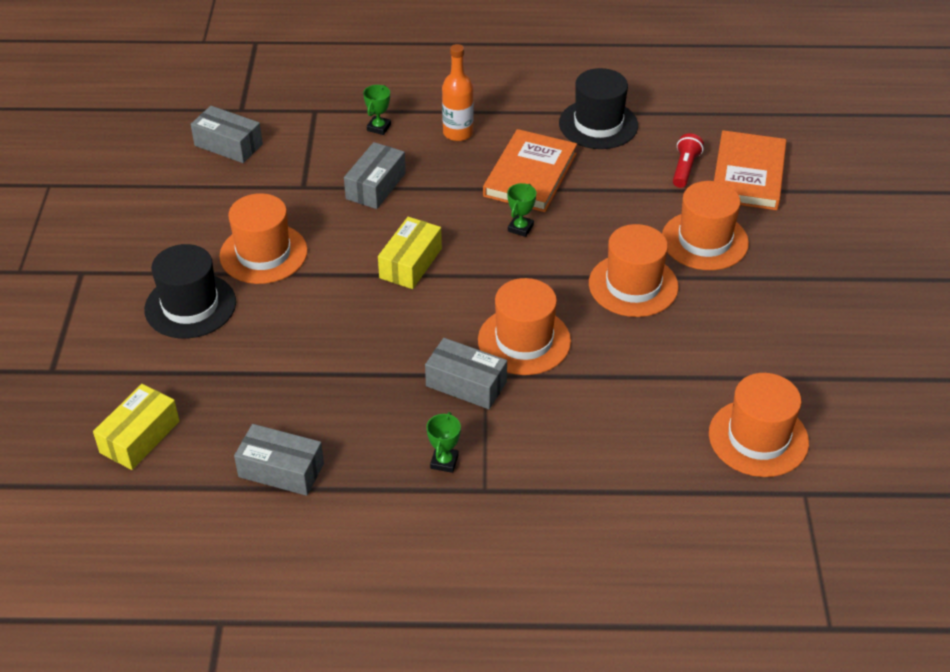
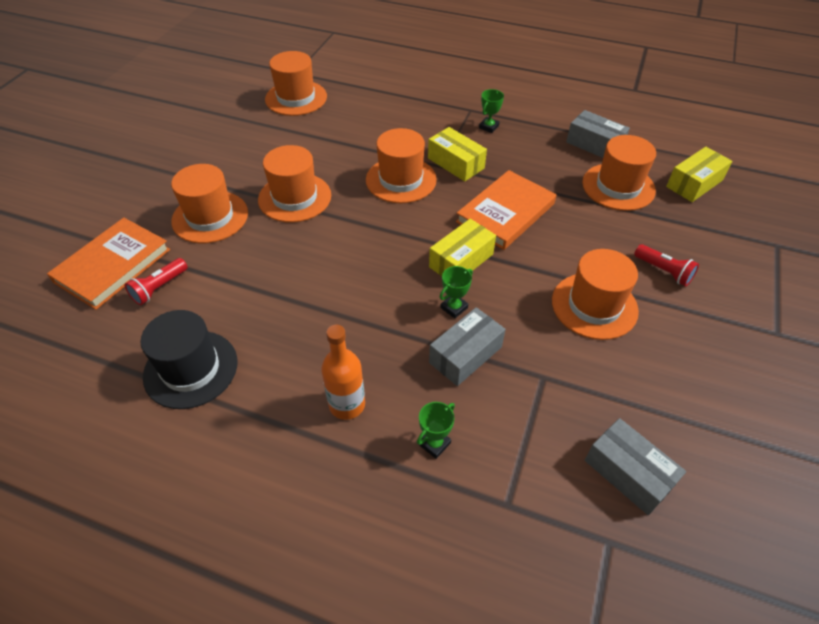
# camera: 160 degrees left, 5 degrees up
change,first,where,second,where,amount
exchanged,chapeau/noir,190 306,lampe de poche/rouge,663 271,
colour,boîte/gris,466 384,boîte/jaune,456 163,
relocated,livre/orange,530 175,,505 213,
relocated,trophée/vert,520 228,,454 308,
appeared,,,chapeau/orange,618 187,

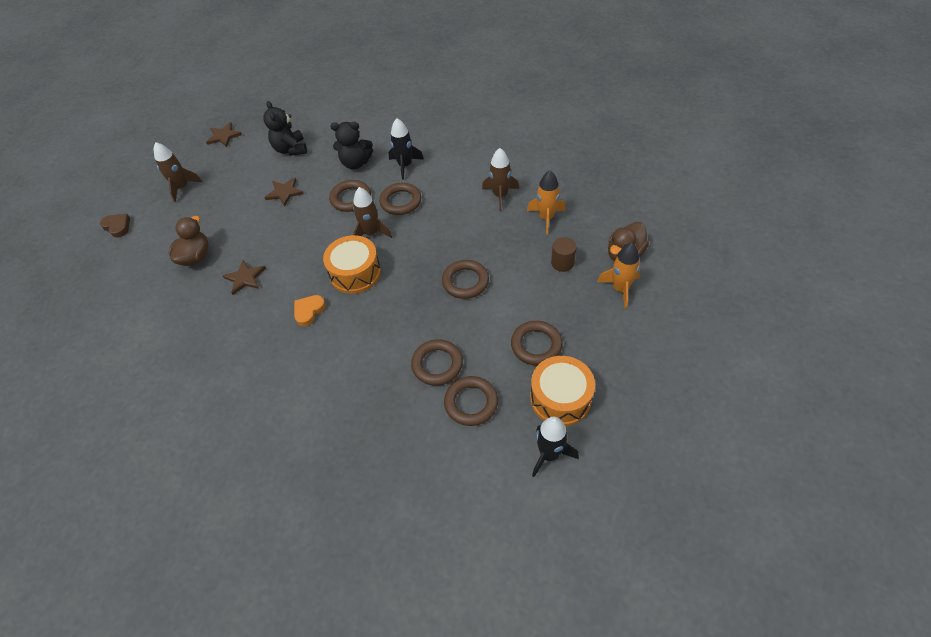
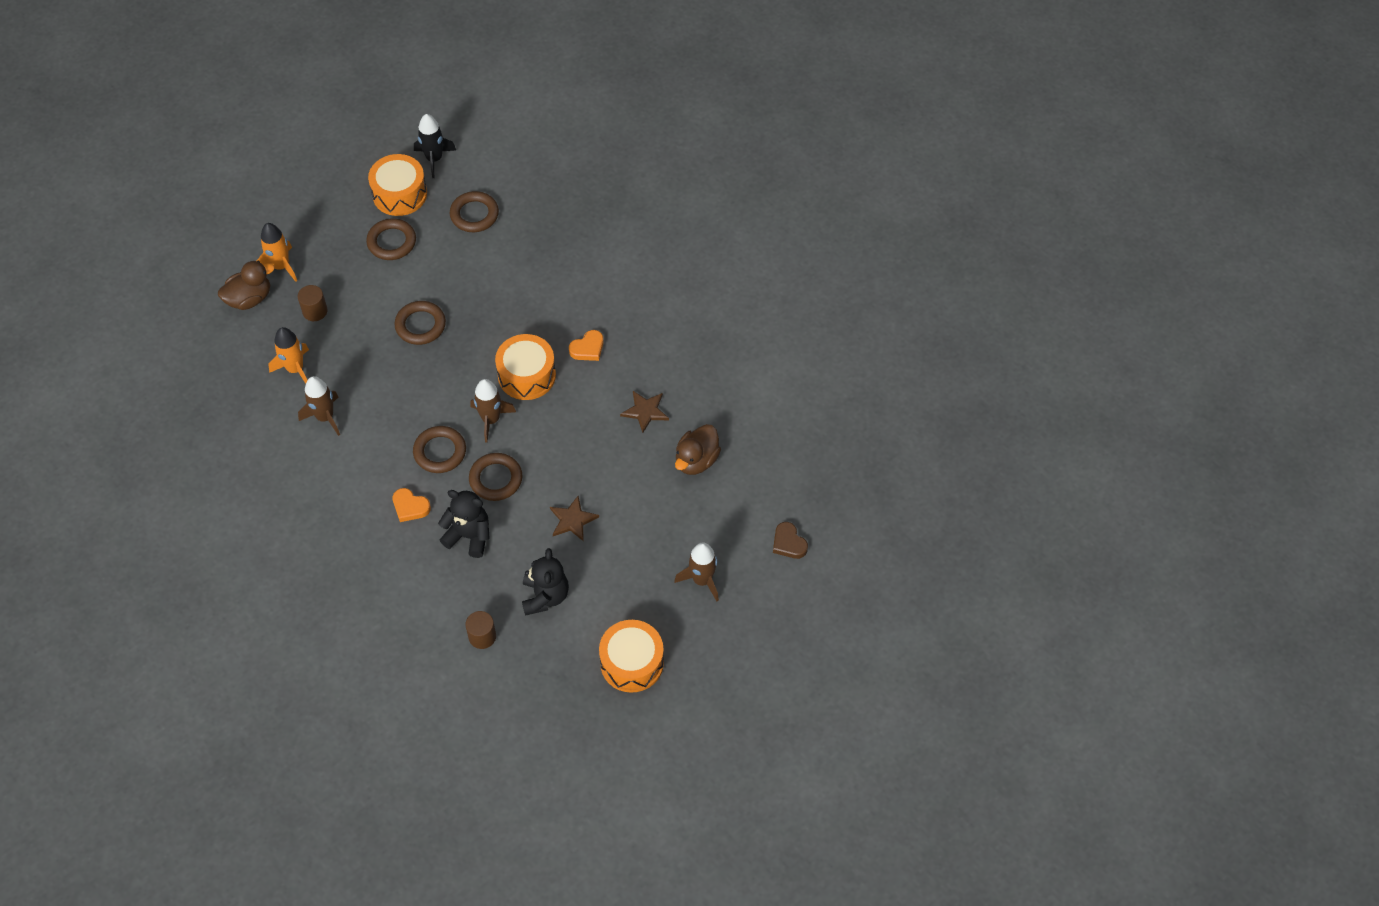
# camera: 165 degrees left, 5 degrees up
change,first,where,second,where,amount
exchanged,étoile/marron,224 136,tambour/orange,631 662,
exchanged,fusée/noir,405 165,cœur/orange,410 507,
missing,anneau/marron,437 364,,,
appeared,,,cylindre/marron,482 636,

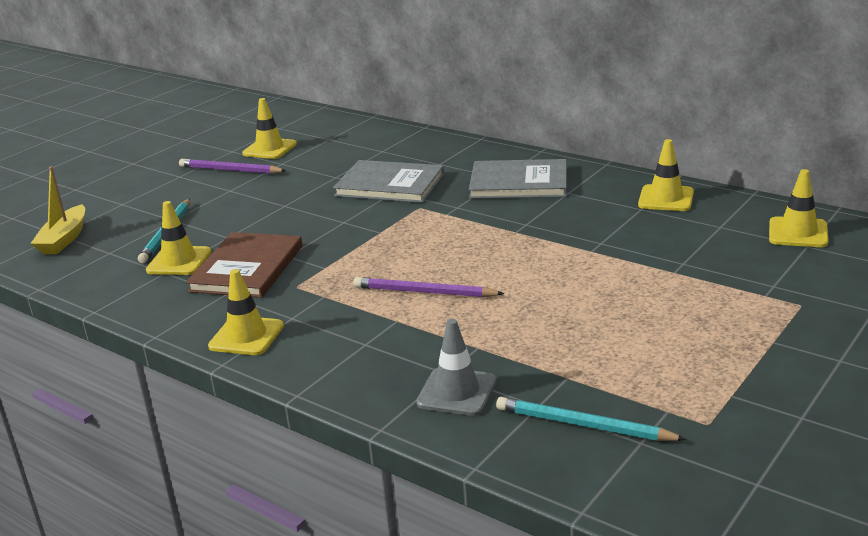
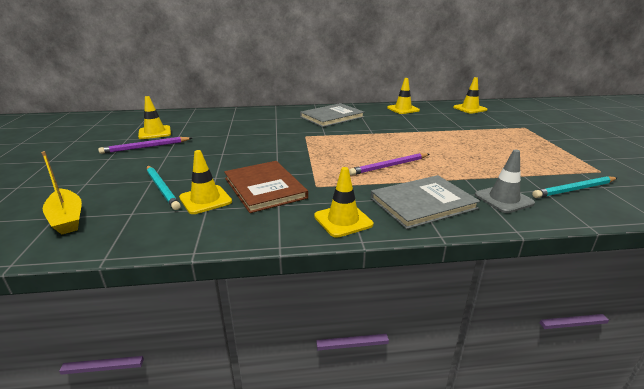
# camera: 45 degrees left, 0 degrees up
change,first,where,second,where,amount
relocated,livre/gris,390 185,,423 203,

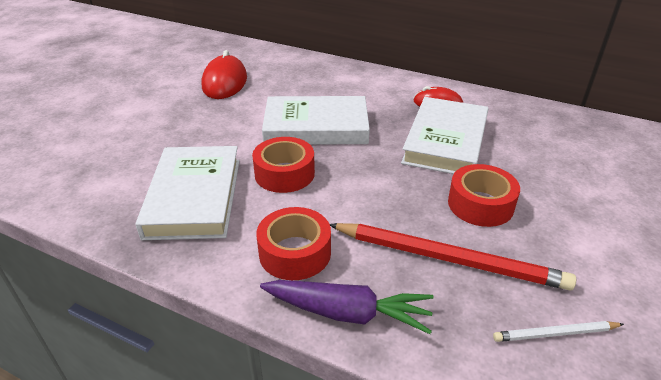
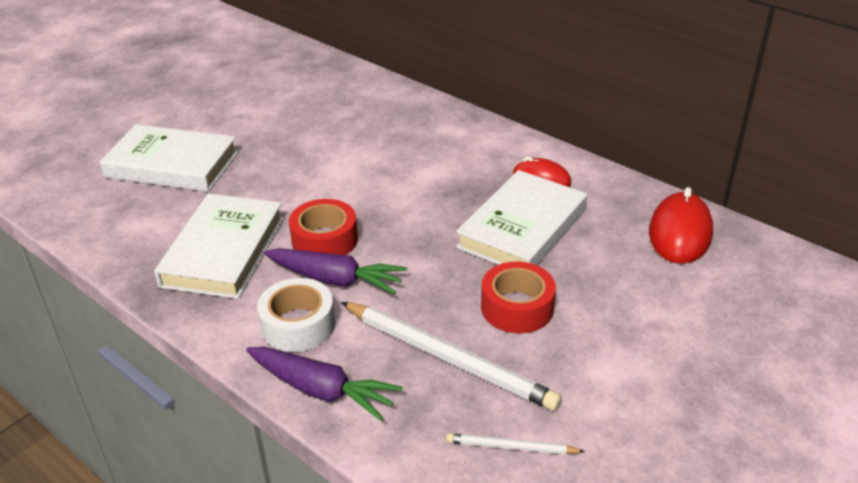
# camera: 15 degrees right, 0 degrees up
change,first,where,second,where,amount
relocated,souris/rouge,225 82,,680 233,
colour,ruban adhésif/rouge,295 253,ruban adhésif/blanc,298 325,
relocated,livre/blanc,316 126,,172 164,
colour,crayon/rouge,449 258,crayon/blanc,448 358,
appeared,,,carotte/violet,335 279,

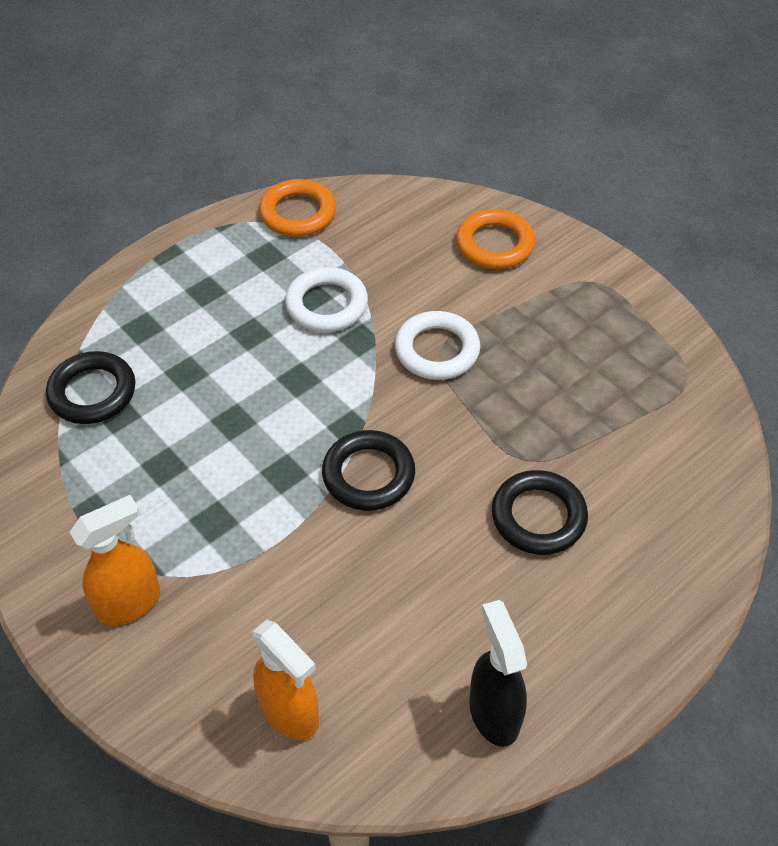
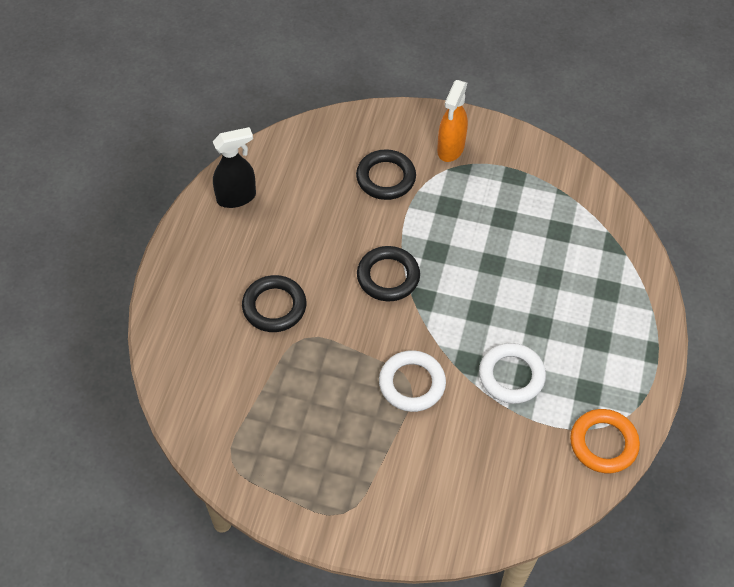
# camera: 145 degrees right, 5 degrees up
change,first,where,second,where,amount
relocated,anneau/noir,92 392,,385 178,
missing,vaporisateur/orange,290 713,,,
missing,anneau/orange,494 244,,,
spun,vaporisateur/noir,493 713,,237 197,60 degrees counterclockwise

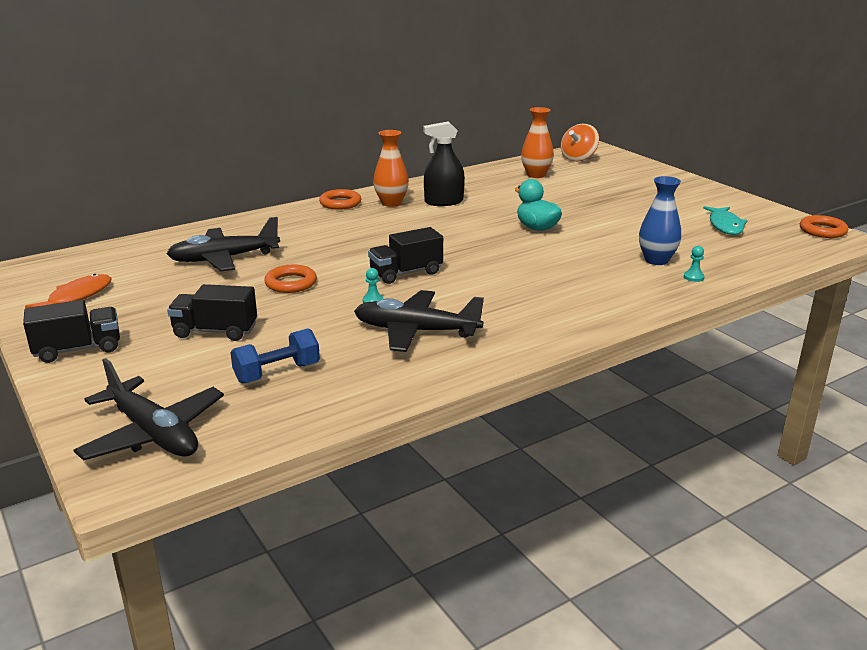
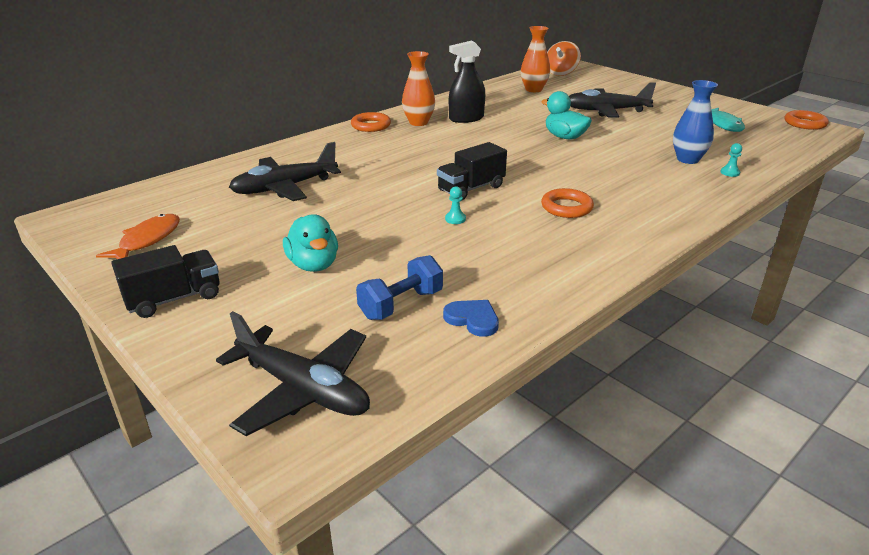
# camera: 10 degrees left, 5 degrees up
change,first,where,second,where,amount
exchanged,camion/noir,215 331,canard/turquoise,313 265,
relocated,anneau/orange,291 283,,566 207,
relocated,avion/noir,416 331,,606 111,
appeared,,,cœur/bleu,472 319,

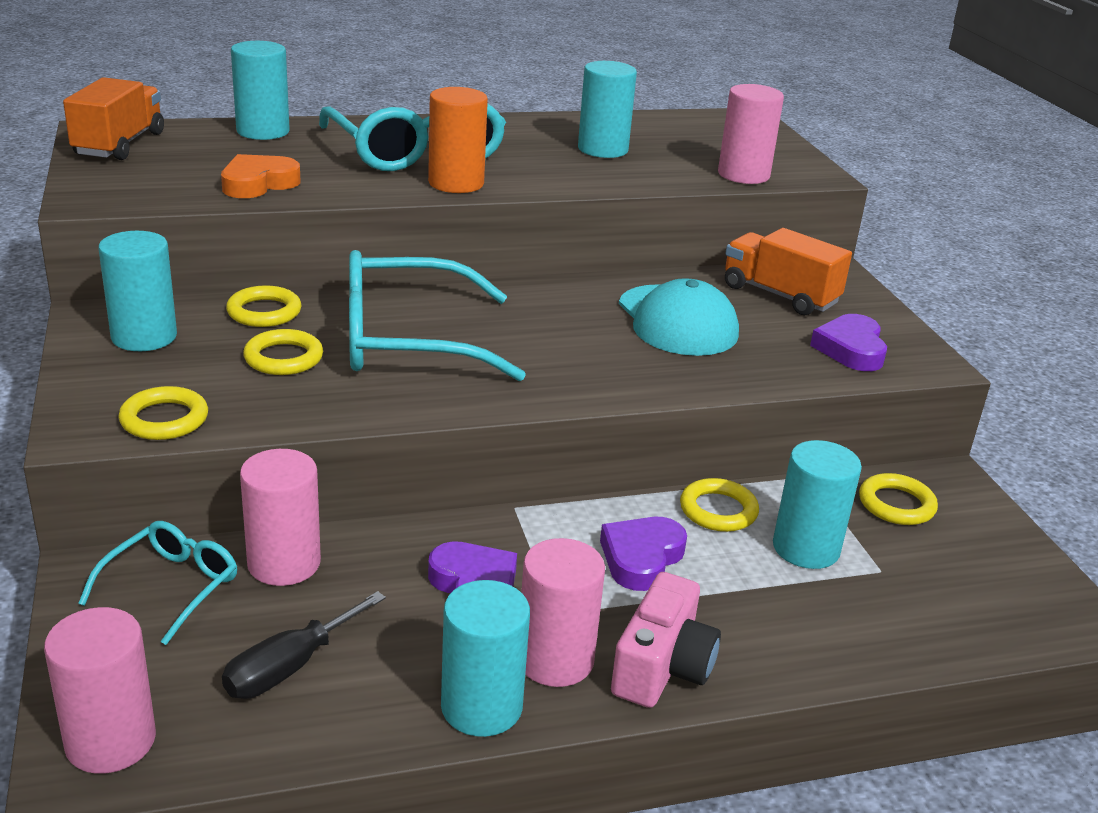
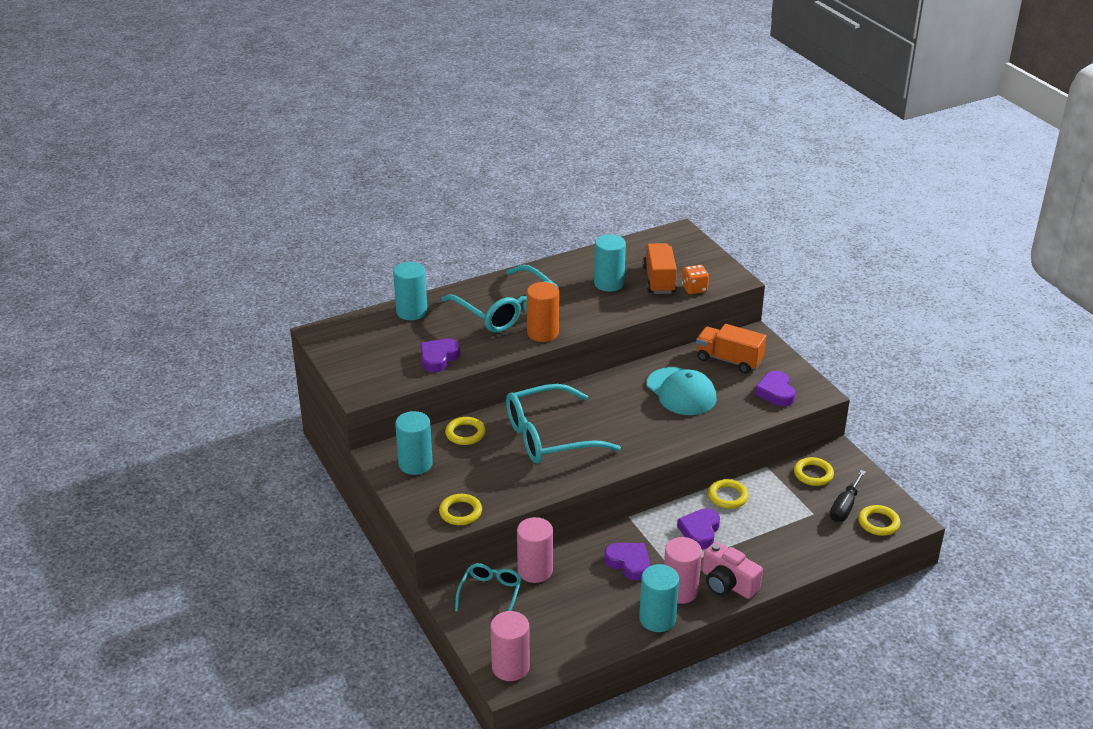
# camera: 10 degrees left, 5 degrees up
change,first,where,second,where,amount
relocated,camion/orange,119 144,,659 280,
colour,cœur/orange,258 183,cœur/violet,438 358,
relocated,tournevis/noir,290 667,,845 507,
relocated,anneau/jaune,283 358,,878 523,
spun,appareil photo/rose,662 667,,728 584,120 degrees clockwise
exchanged,cylindre/rose,743 175,dé/orange,694 289,
missing,cylindre/turquoise,806 548,,,

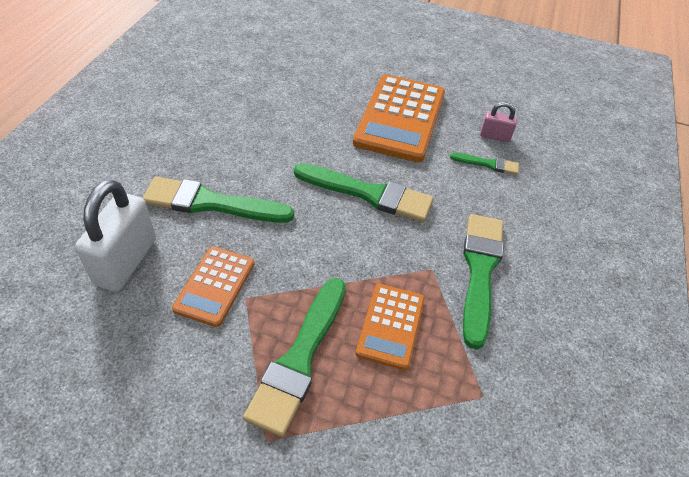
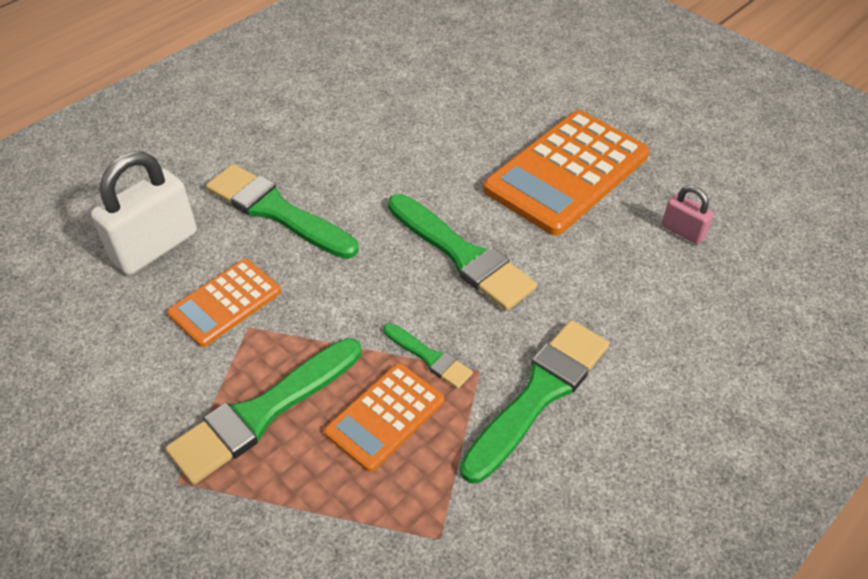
# camera: 30 degrees right, 0 degrees up
change,first,where,second,where,amount
relocated,pinceau/vert,487 164,,429 357,

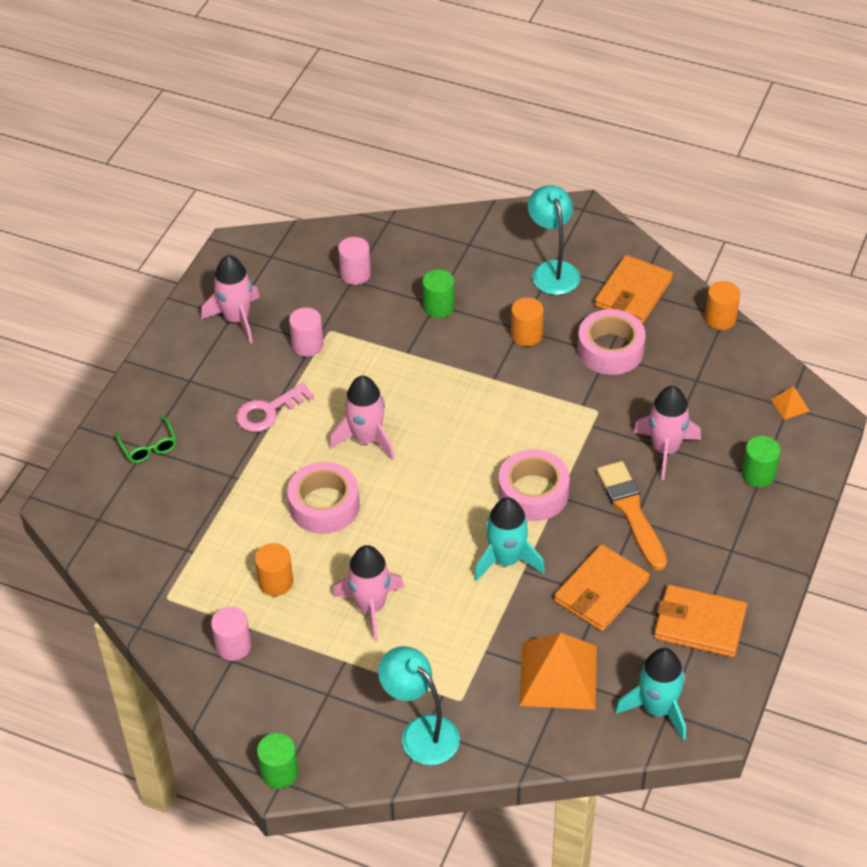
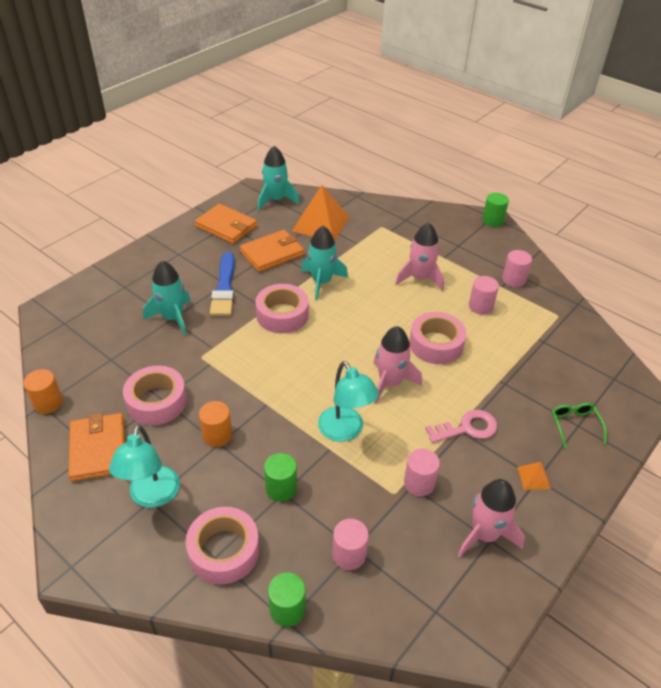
# camera: 165 degrees left, 5 degrees down
change,first,where,second,where,amount
colour,cylindre/orange,275 582,cylindre/rose,480 306,
relocated,lampe/turquoise,421 732,,345 431,
spun,portefeuille/orange,633 293,,98 449,60 degrees counterclockwise
colour,pinceau/orange,631 512,pinceau/bleu,224 288,
colour,fusée/rose,665 449,fusée/turquoise,172 318,
relocated,cylindre/vert,758 474,,287 609,
relocated,pyramide/orange,790 405,,534 477,
appeared,,,ruban adhésif/rose,224 551,

